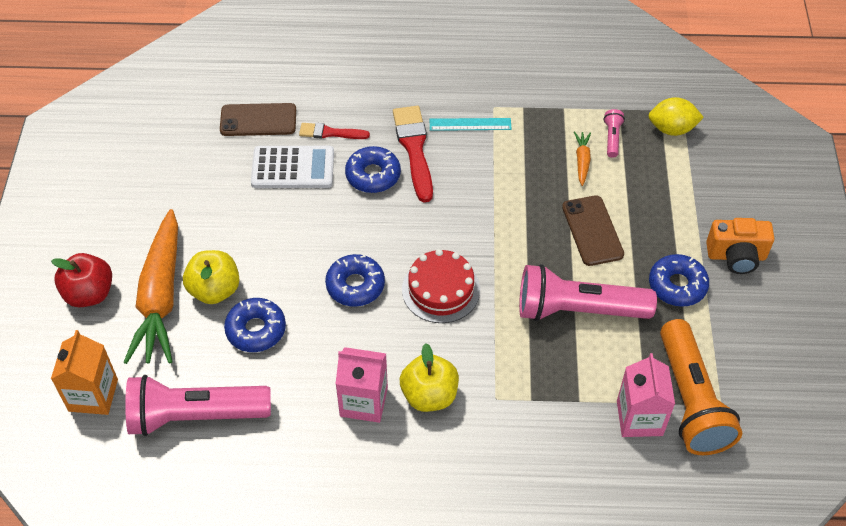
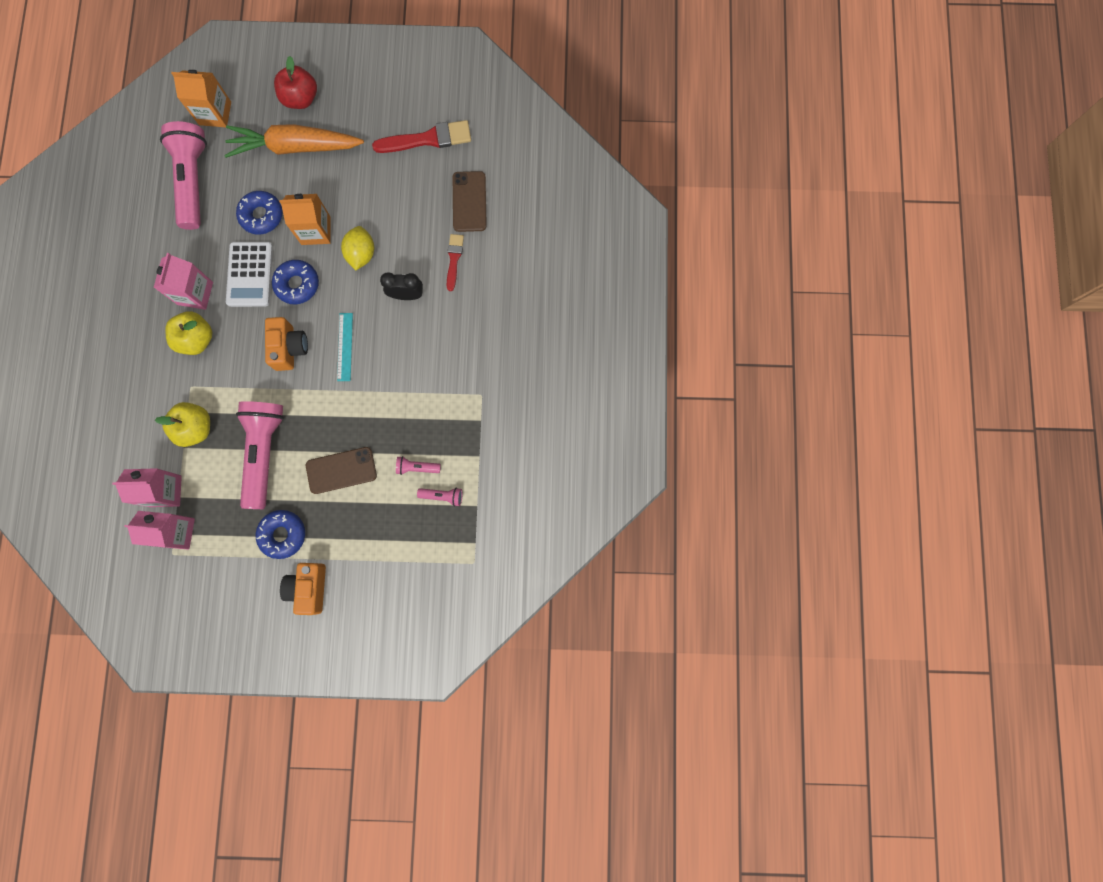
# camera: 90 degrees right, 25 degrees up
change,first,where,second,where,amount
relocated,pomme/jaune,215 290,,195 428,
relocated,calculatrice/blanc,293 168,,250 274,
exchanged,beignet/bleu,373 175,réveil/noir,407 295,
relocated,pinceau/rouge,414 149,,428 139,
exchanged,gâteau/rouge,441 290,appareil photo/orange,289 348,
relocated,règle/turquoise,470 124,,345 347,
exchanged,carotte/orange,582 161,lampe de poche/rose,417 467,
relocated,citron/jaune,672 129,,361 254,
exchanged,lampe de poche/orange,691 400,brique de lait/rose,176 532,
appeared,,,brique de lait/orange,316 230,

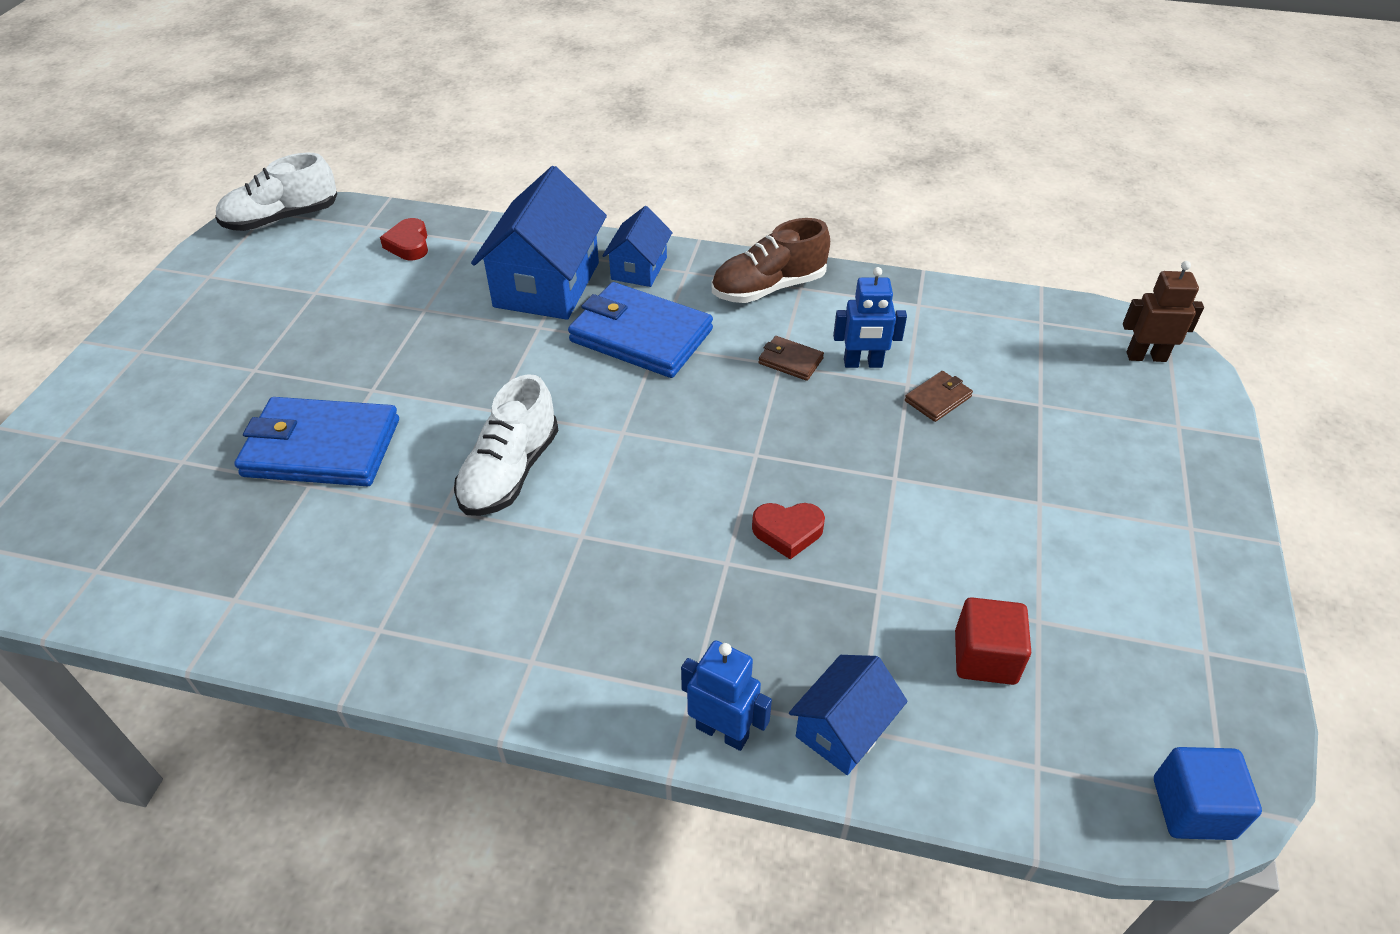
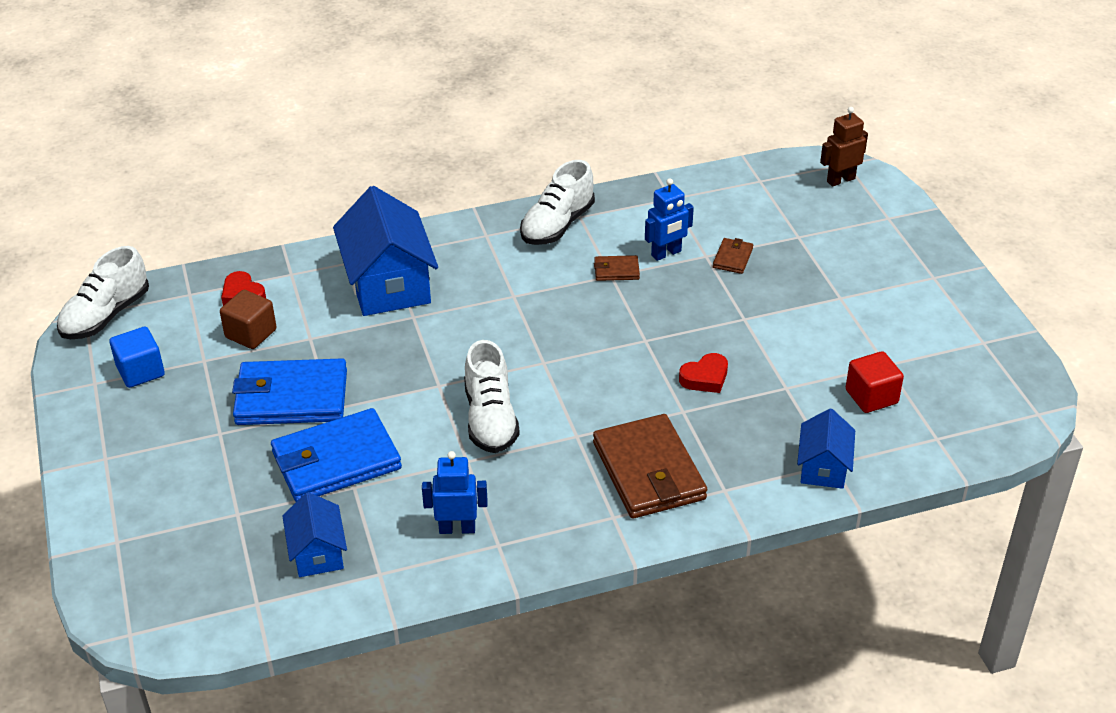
# camera: 30 degrees left, 5 degrees down
change,first,where,second,where,amount
relocated,portefeuille/bleu,640 335,,291 397,
relocated,maison/bleu,639 268,,318 553,
relocated,robot/bleu,722 731,,457 528,
colour,chaussure/marron,769 288,chaussure/blanc,557 225,
relocated,cube/bleu,1192 808,,140 371,
appeared,,,cube/marron,251 334,
appeared,,,portefeuille/marron,649 471,

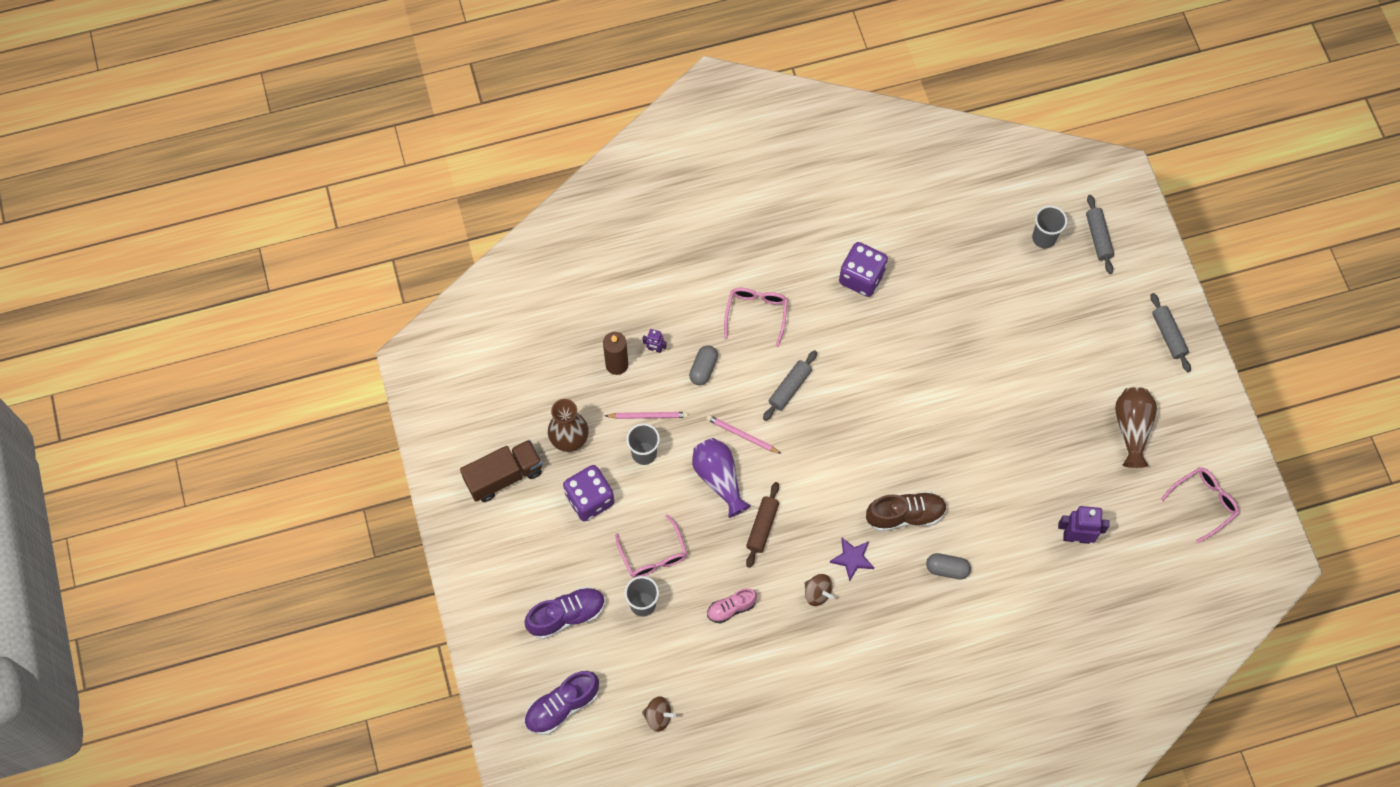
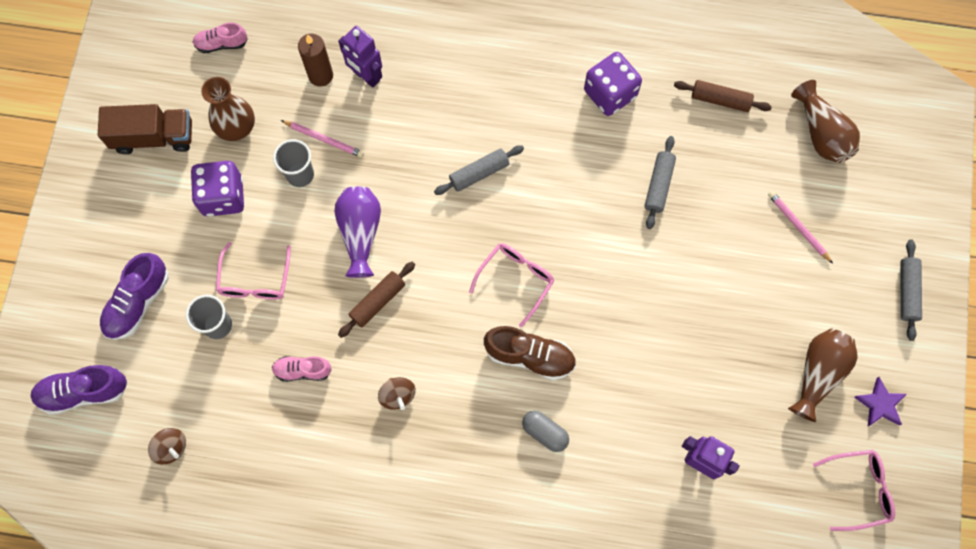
# camera: 25 degrees right, 5 degrees up
change,first,where,second,where,amount
spun,chaussure/violet,566 615,,138 302,120 degrees clockwise
size,robot/violet,655 349,,366 76,x1.86
missing,gélule/gris,703 369,,,
relocated,crayon/rose,742 435,,798 227,
relocated,lunettes/rose,756 314,,516 280,
relocated,étoile/violet,852 559,,880 404,
exchanged,gobelet/gris,1044 238,vase/marron,821 133,
relocated,rouleau à pâtisserie/gris,1098 237,,658 185,
appeared,,,chaussure/rose,221 44,
appeared,,,rouleau à pâtisserie/marron,720 100,

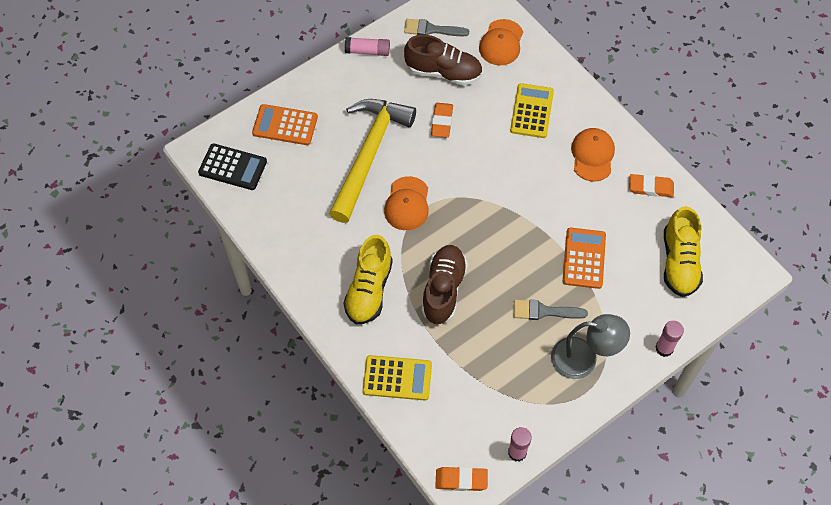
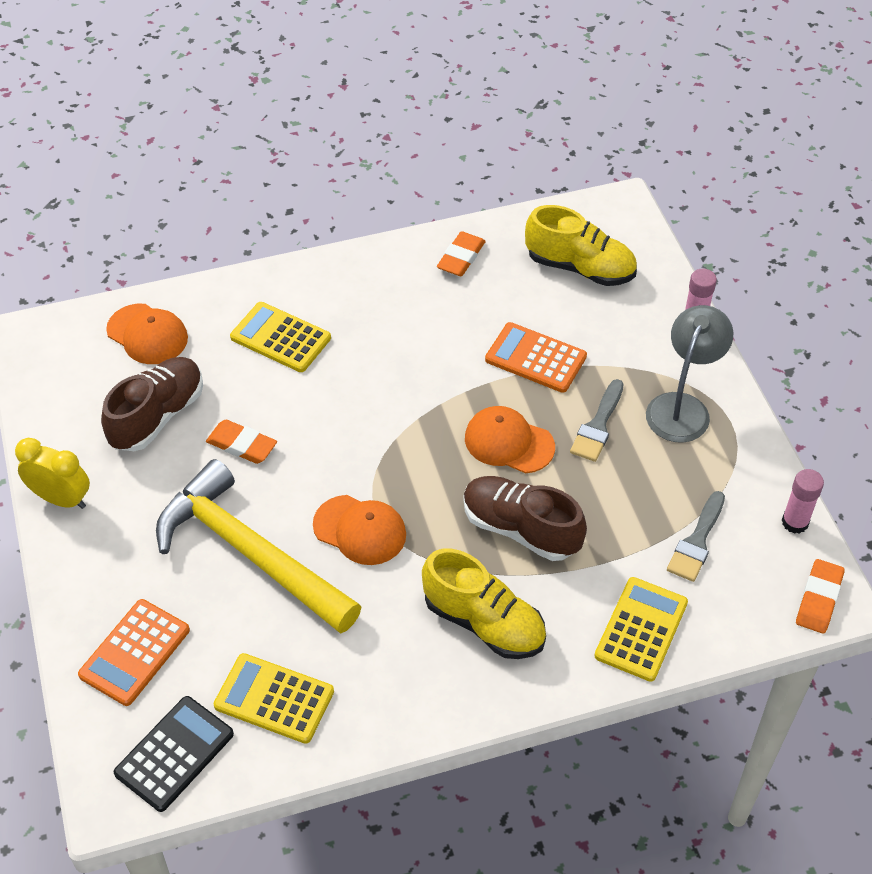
# camera: 70 degrees left, 10 degrees down
change,first,where,second,where,amount
exchanged,bâton de colle/rose,367 51,réveil/jaune,61 499,
relocated,pinceau/gris,431 29,,697 541,
relocated,casquette/orange,592 155,,509 442,
appeared,,,calculatrice/jaune,274 699,

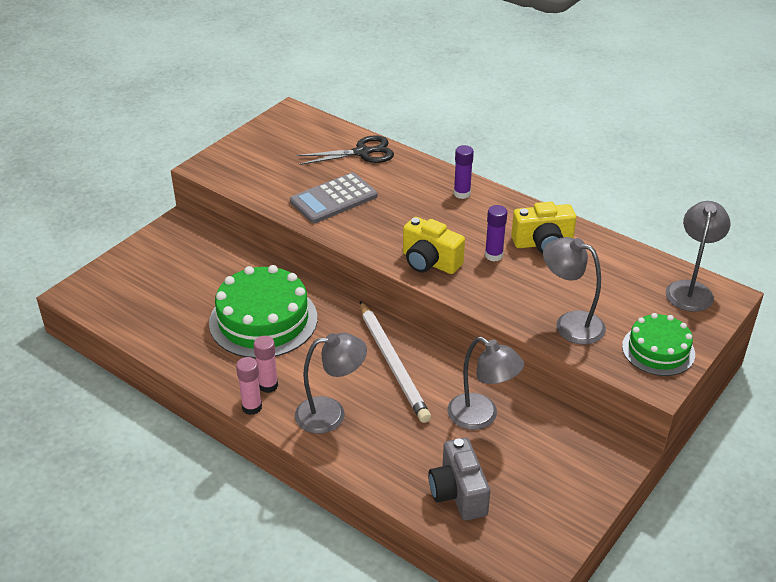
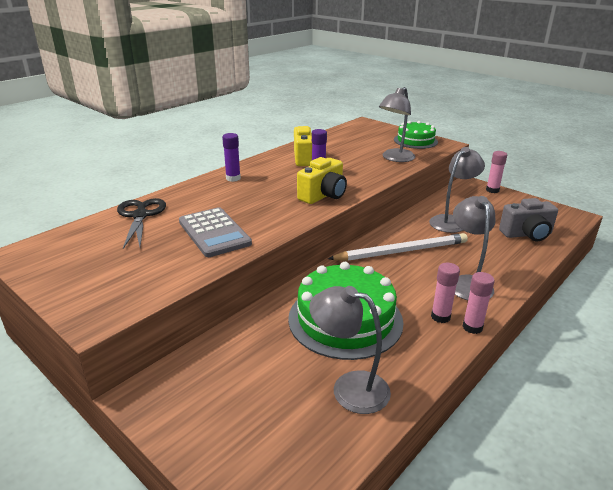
# camera: 85 degrees left, 10 degrees down
change,first,where,second,where,amount
relocated,lampe/gris,690 289,,349 388,
appeared,,,bâton de colle/rose,492 190,

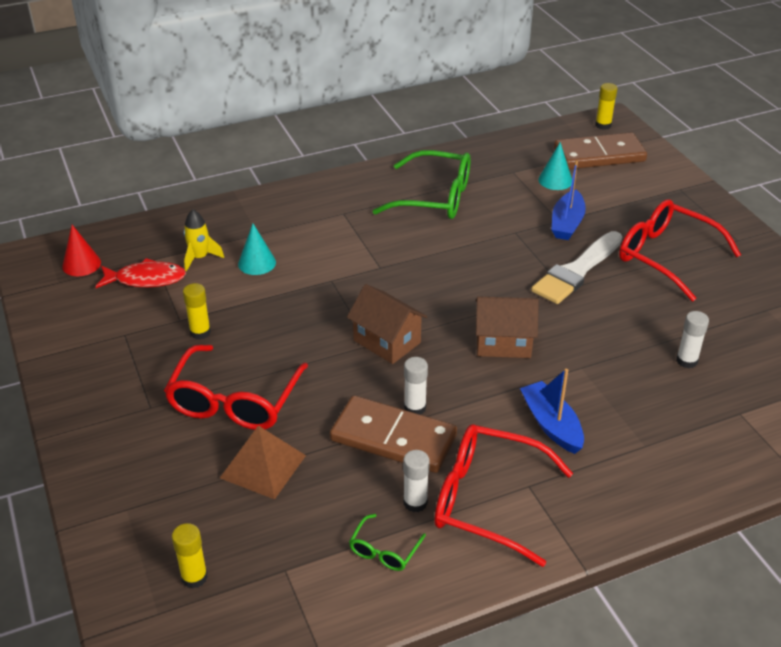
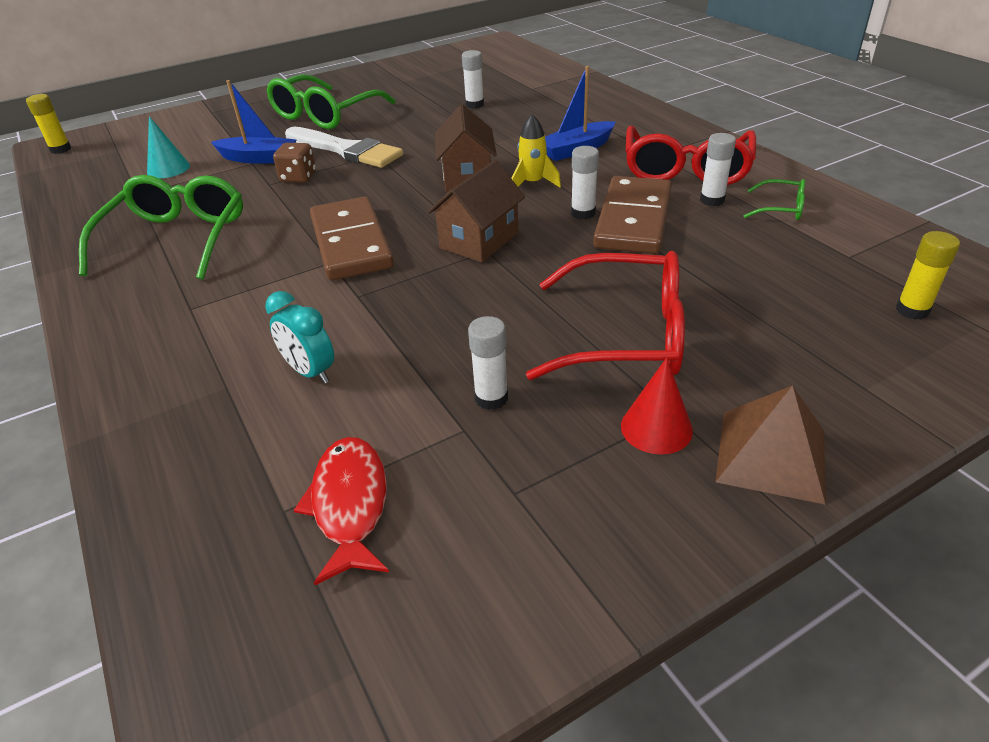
# camera: 95 degrees left, 0 degrees up
change,first,where,second,where,amount
relocated,cône/rouge,81 264,,656 428,
colour,bâton de colle/jaune,200 332,bâton de colle/blanc,491 398,
relocated,fusée/jaune,200 258,,533 183,
relocated,pyramide/marron,263 466,,771 455,
exchanged,cône/turquoise,257 263,réveil/turquoise,310 372,
relocated,domino/marron,599 155,,351 243,
colour,lunettes/rouge,666 256,lunettes/vert,325 115,
appeared,,,dé/marron,298 177,

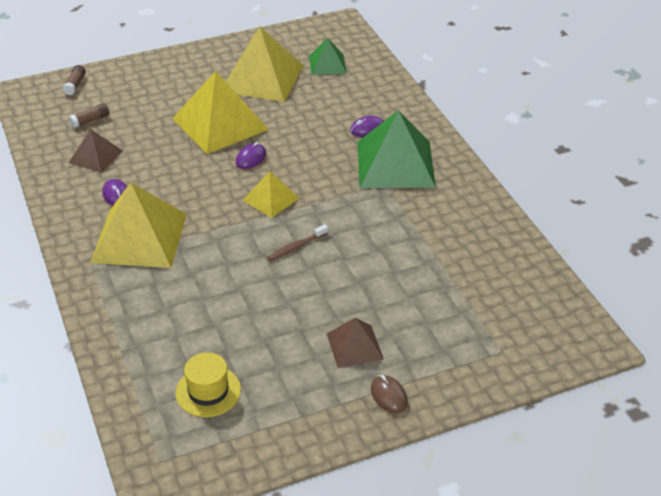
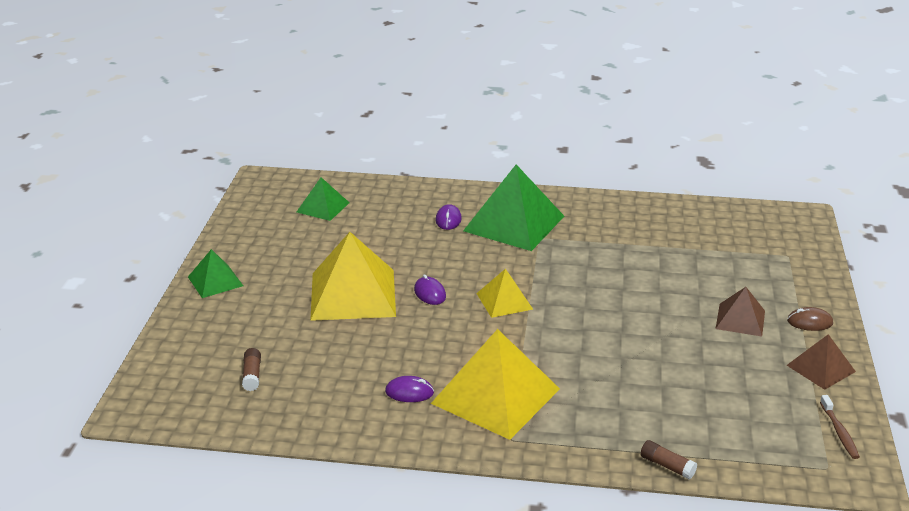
# camera: 60 degrees left, 10 degrees down
change,first,where,second,where,amount
relocated,bâton de colle/marron,75 85,,667 466,
relocated,pyramide/marron,95 156,,820 368,
missing,chapeau/jaune,208 391,,,
missing,pyramide/jaune,262 78,,,
relocated,brosse à dents/marron,296 247,,839 432,
appeared,,,pyramide/vert,215 281,

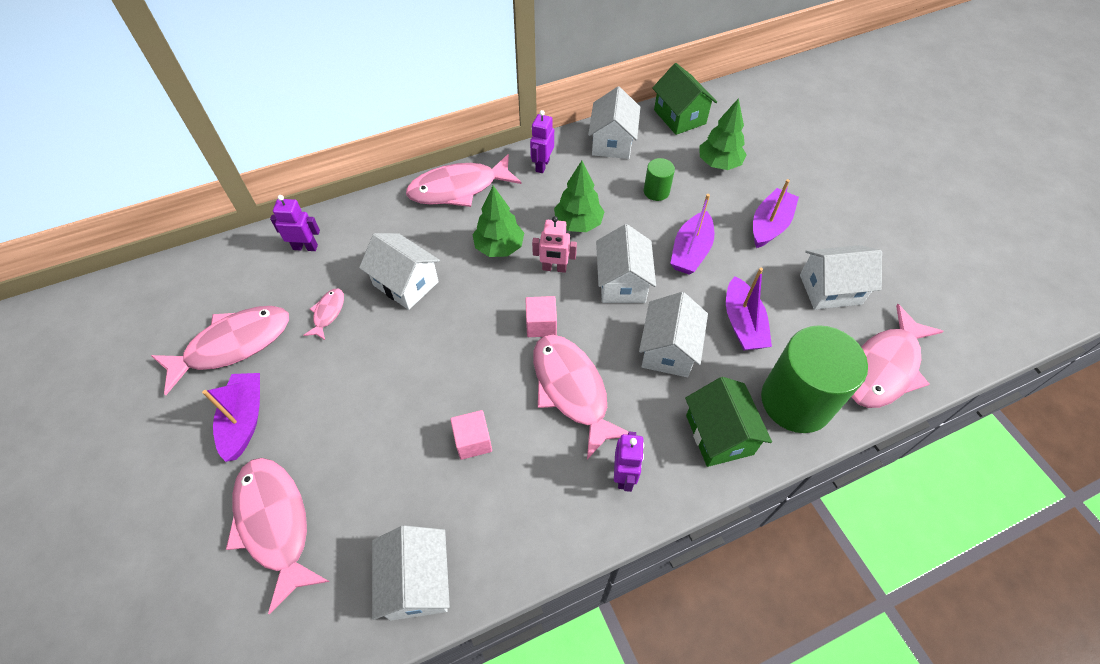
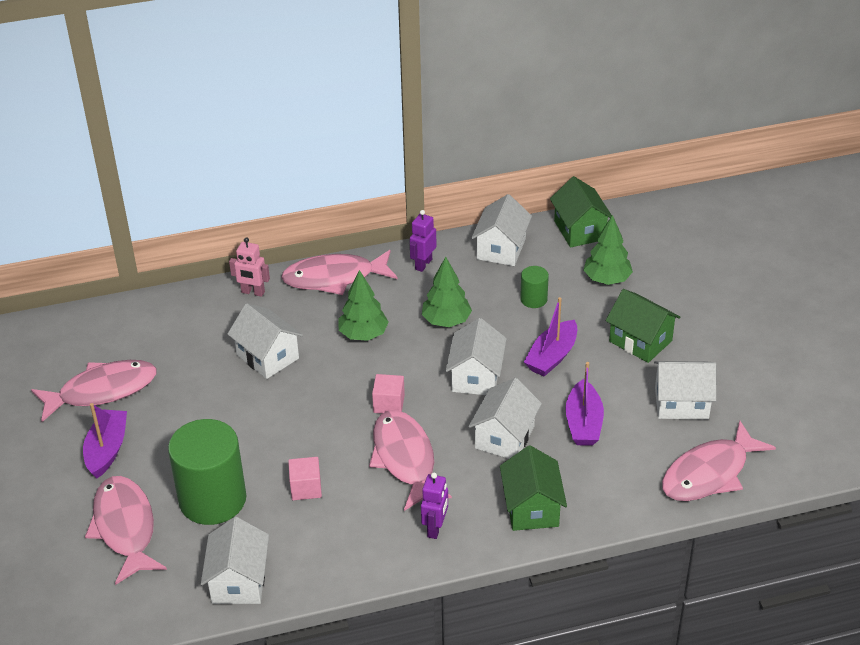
# camera: 10 degrees right, 15 degrees down
change,first,where,second,where,amount
missing,robot/violet,305 247,,,
missing,poisson/rose,328 313,,,
relocated,robot/rose,554 268,,253 292,
exchanged,bateau/violet,769 225,maison/vert,640 341,
relocated,cylindre/vert,796 401,,212 499,

